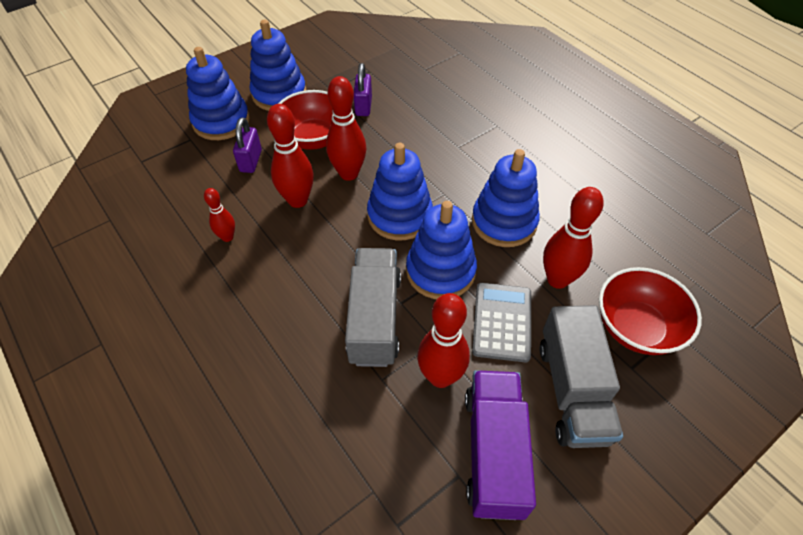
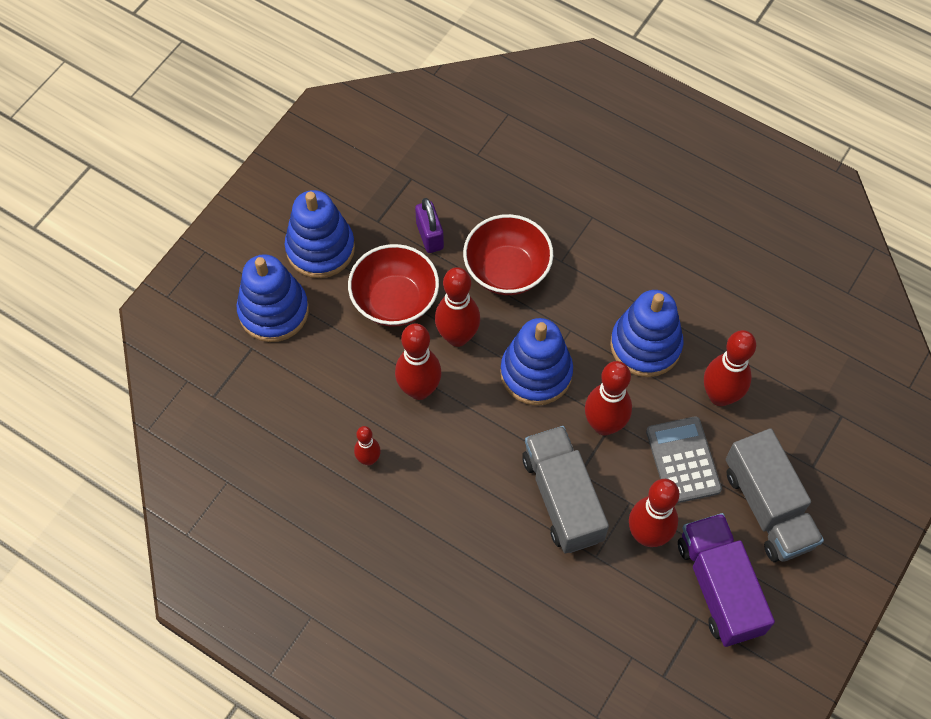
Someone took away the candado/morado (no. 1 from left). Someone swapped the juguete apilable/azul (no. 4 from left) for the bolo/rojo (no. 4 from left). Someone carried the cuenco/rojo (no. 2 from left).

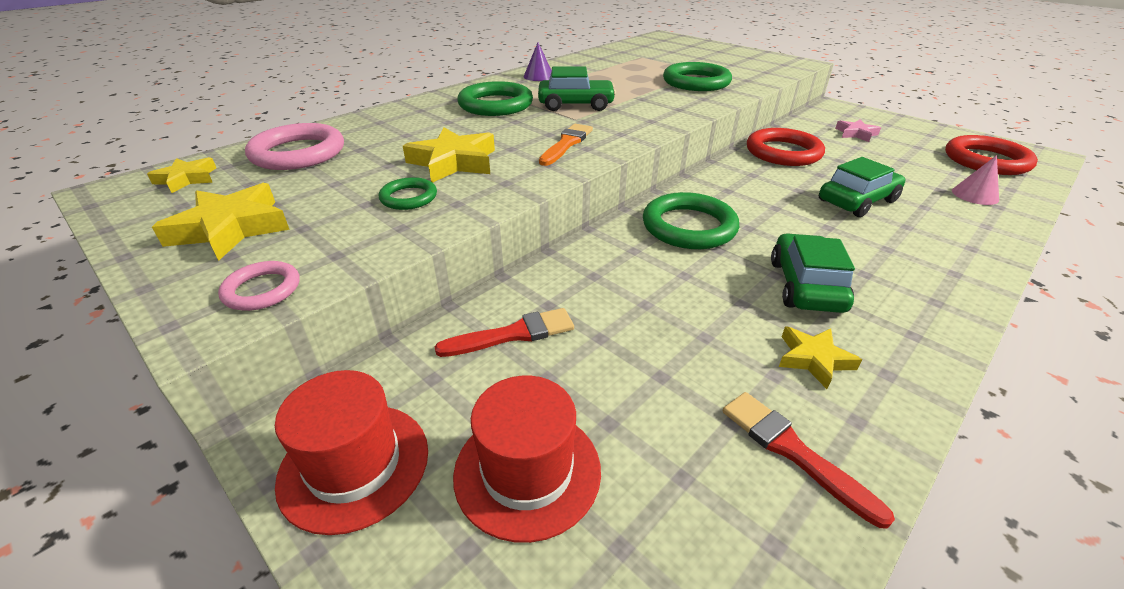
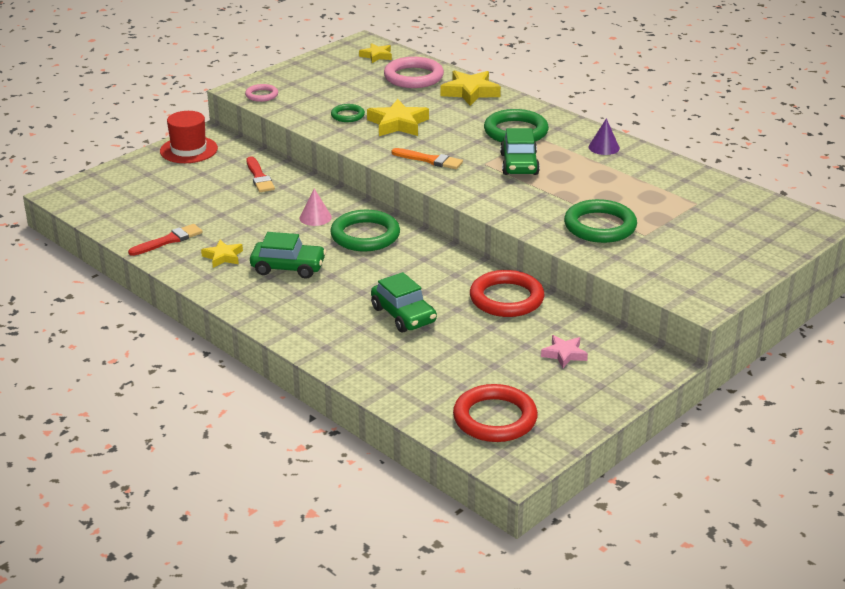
Someone carried the cono/rosa. Someone carried the estrella/amarillo (no. 2 from left in the first image). Someone took away the sombrero/rojo (no. 2 from left).

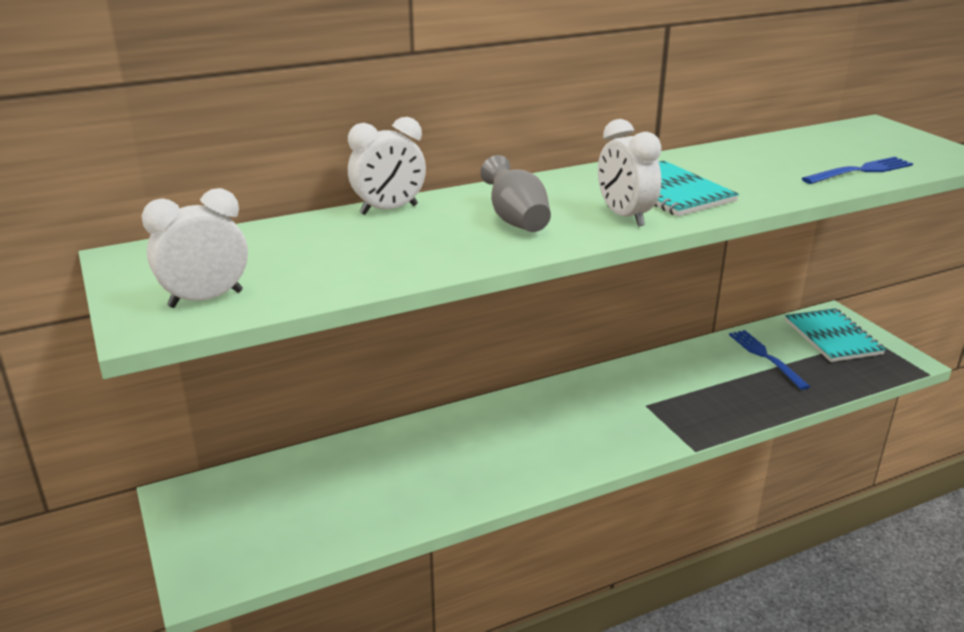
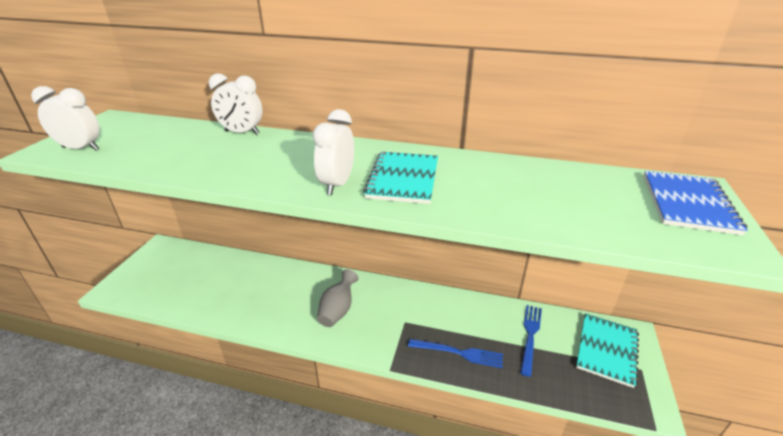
Someone carried the florero/gris. Someone carried the tenedor/azul (no. 2 from left in the first image). Someone put down the cuaderno/azul.

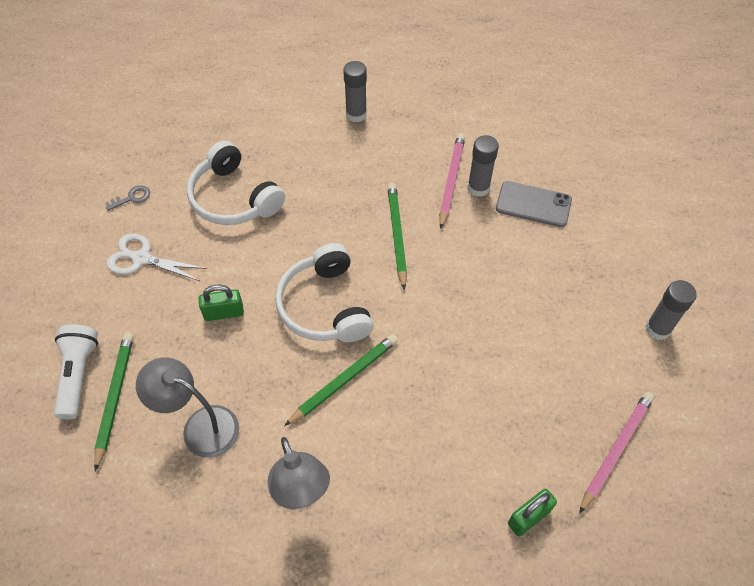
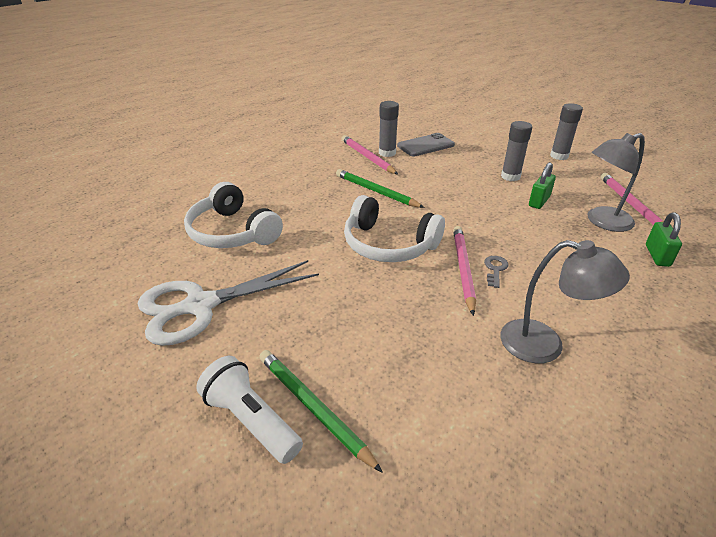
Someone carried the barra de pegamento/gris (no. 1 from left in the first image). Someone rotated the auriculares/blanco (no. 1 from left) by 45 degrees clockwise. Someone carried the llave/gris. Someone scaled the tijeras/blanco by 1.59. Someone carried the candado/verde (no. 1 from left). Someone repainted the lápiz/verde (no. 2 from left), which became the lápiz/rosa (no. 2 from left). Someone carried the lámpara/gris (no. 1 from left in the first image).

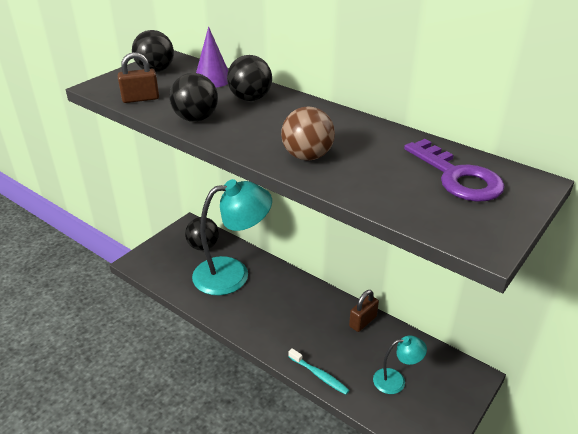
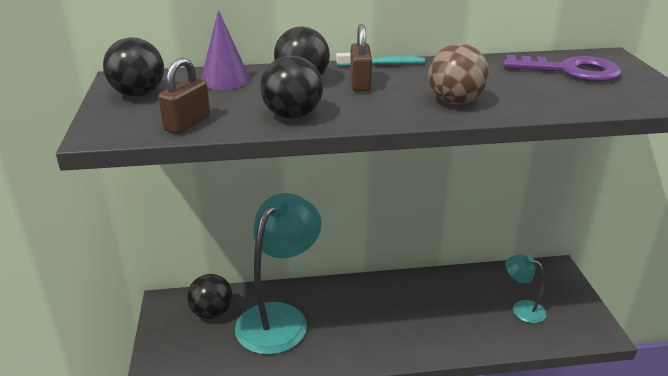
Someone carried the candado/marrón (no. 2 from left). Someone rotated the lámpara/turquesa (no. 2 from left) by 90 degrees counterclockwise. Someone carried the cepillo de dientes/turquesa.

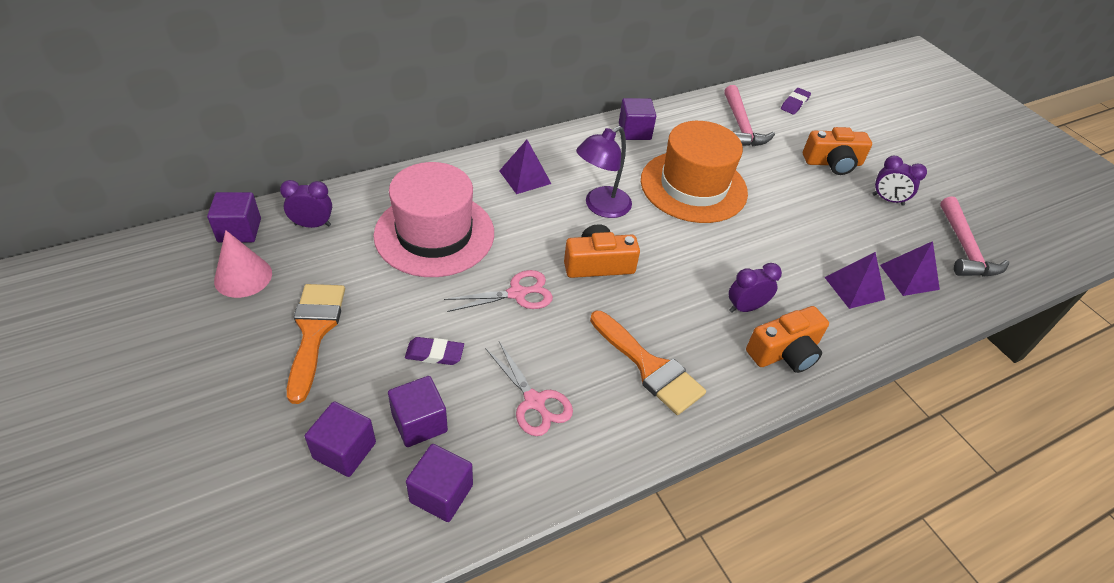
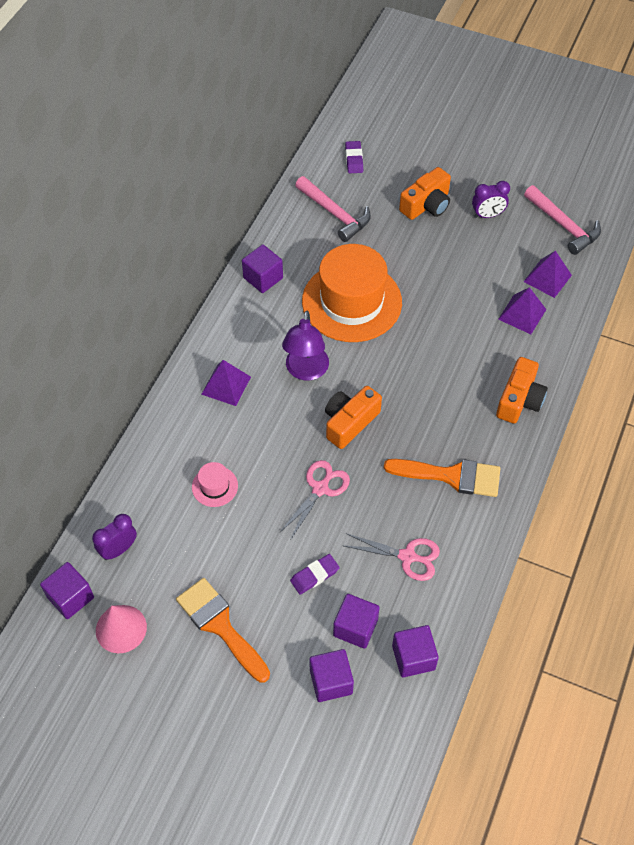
Someone scaled the sombrero/rosa by 0.42. Someone took away the despertador/morado (no. 2 from left).

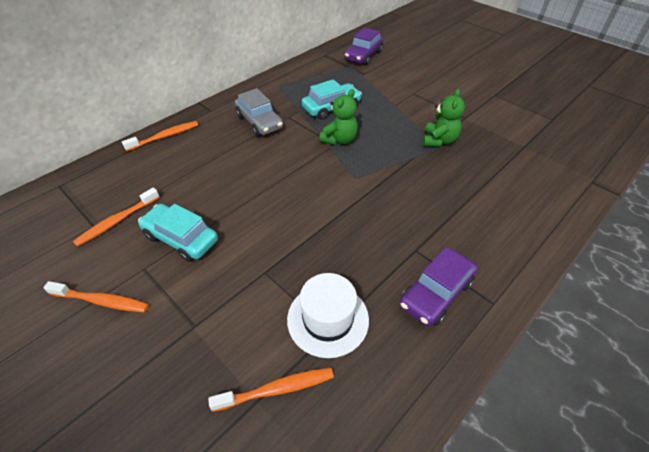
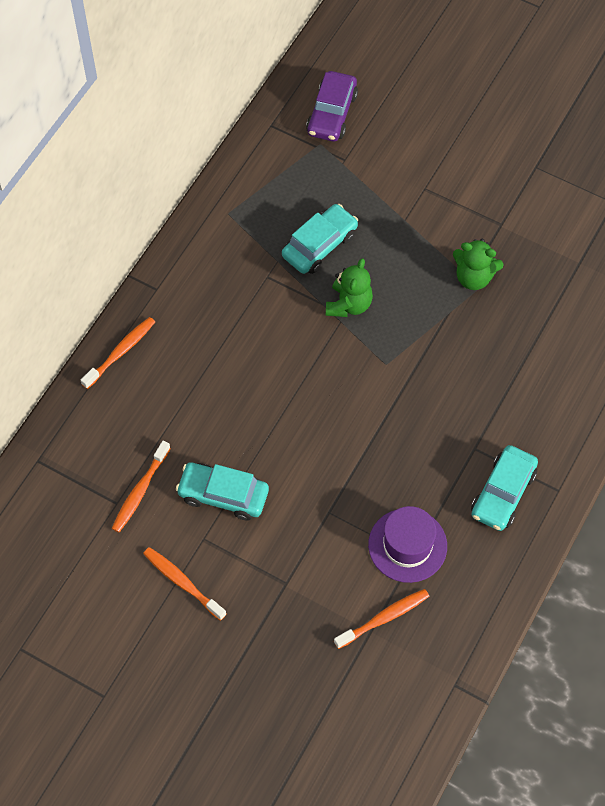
Someone took away the coche/gris. Someone rotated the osito/verde (no. 2 from left) by 105 degrees clockwise. Someone repainted the coche/morado (no. 2 from left), which became the coche/turquesa (no. 3 from left). Someone repainted the sombrero/blanco, which became the sombrero/morado. Someone rotated the cepillo de dientes/naranja (no. 1 from left in the first image) by 135 degrees counterclockwise.

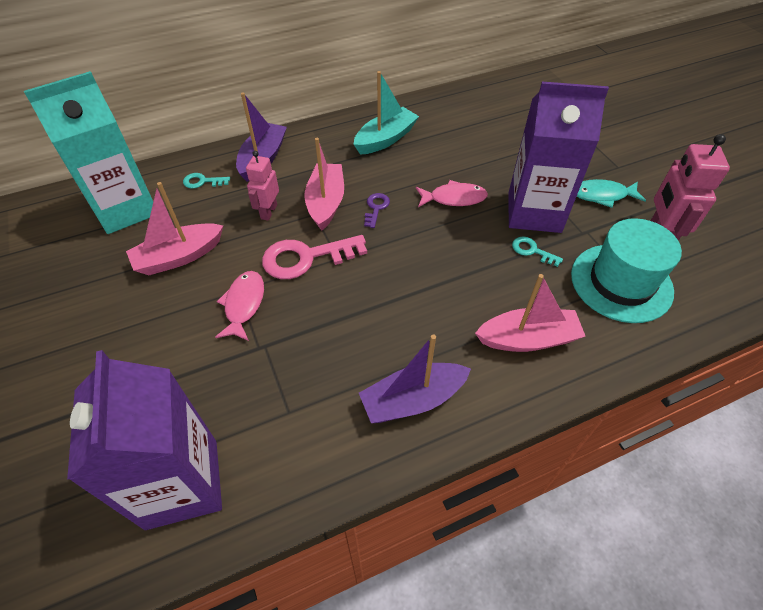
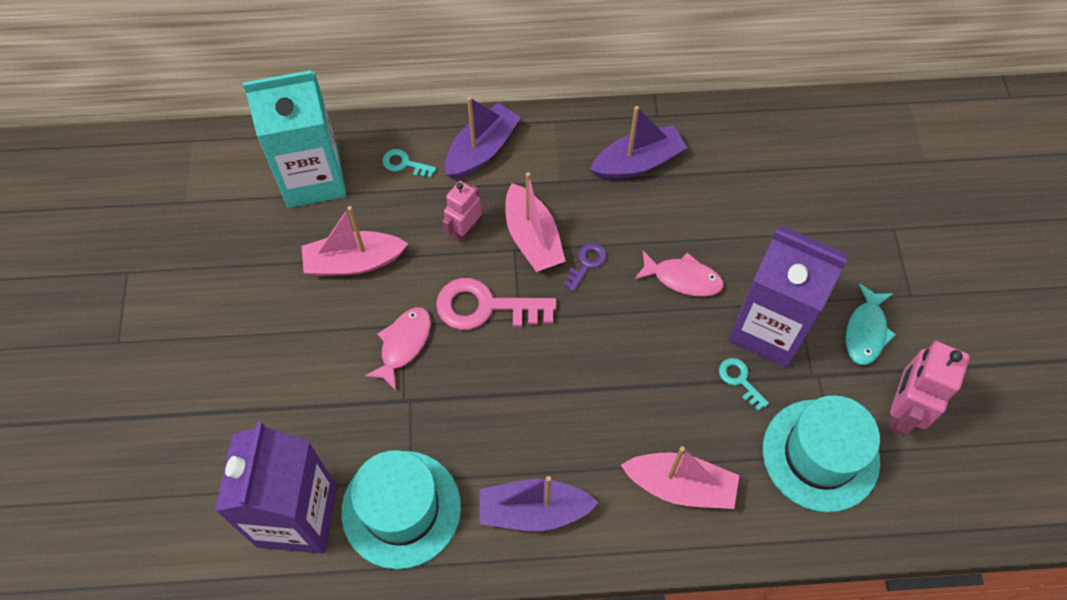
Someone repainted the barco/turquesa, which became the barco/morado (no. 3 from left). Someone rotated the barco/rosa (no. 2 from left) by 135 degrees clockwise. Someone rotated the pez/turquesa by 90 degrees counterclockwise. Someone put down the sombrero/turquesa (no. 1 from left).

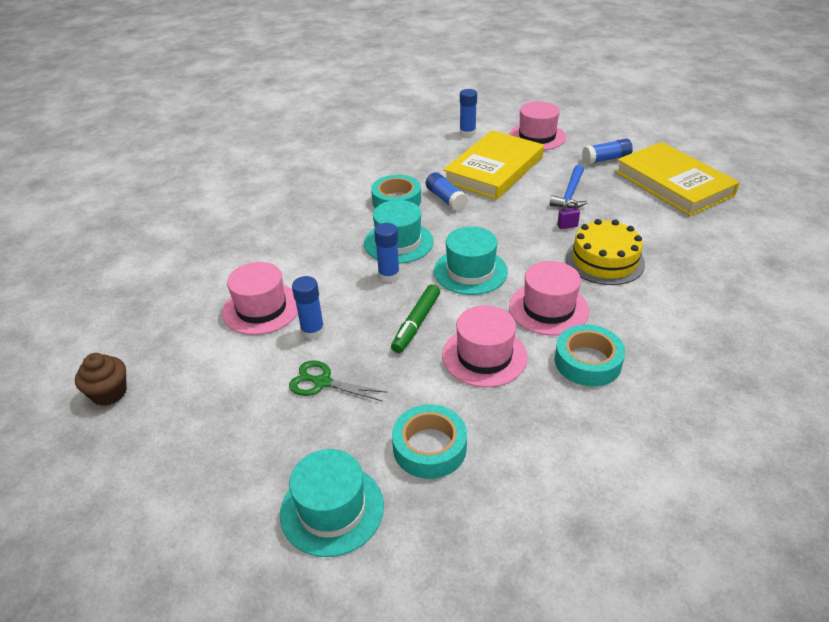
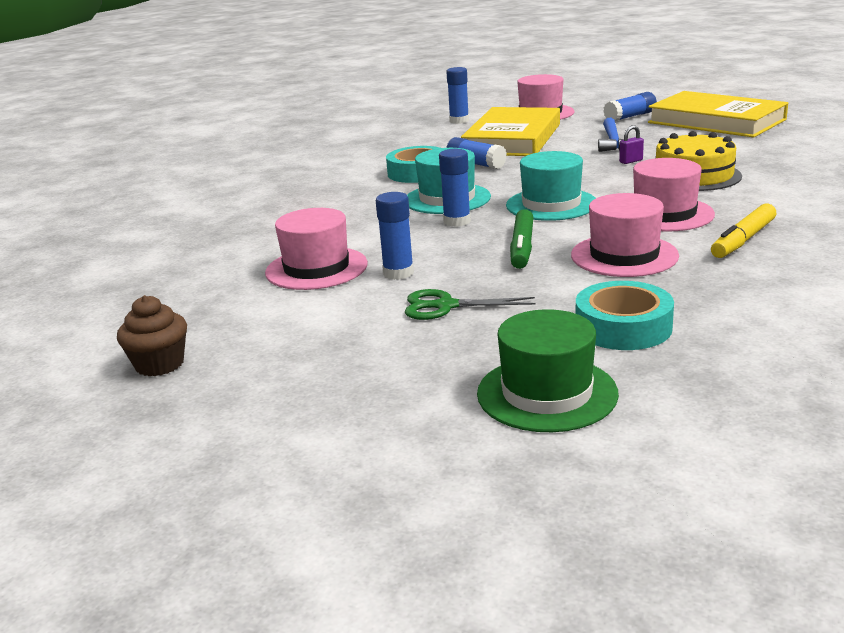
Someone swapped the cinta adhesiva/turquesa (no. 3 from left) for the rotulador/amarillo. Someone repainted the sombrero/turquesa (no. 1 from left), which became the sombrero/verde.

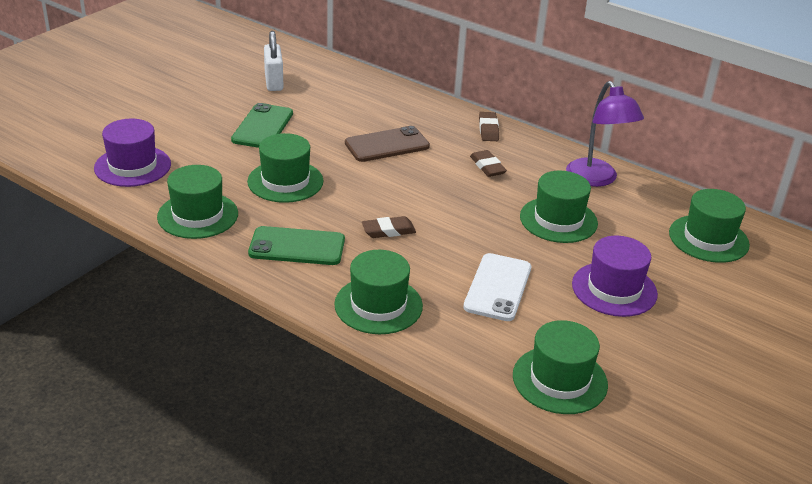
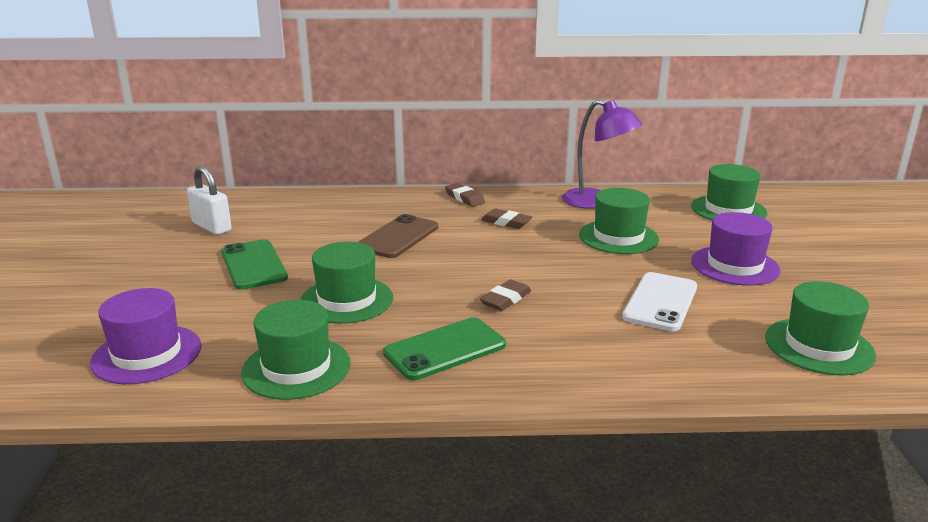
Someone took away the sombrero/verde (no. 3 from left). Someone rotated the móvil/blanco by 45 degrees clockwise.

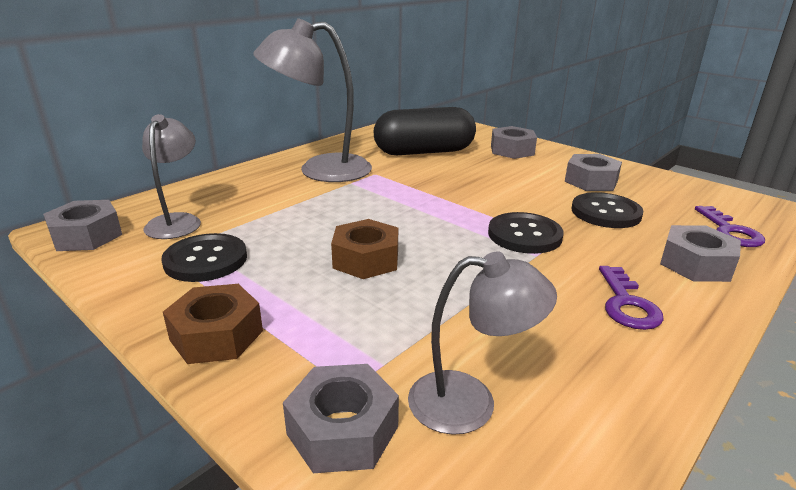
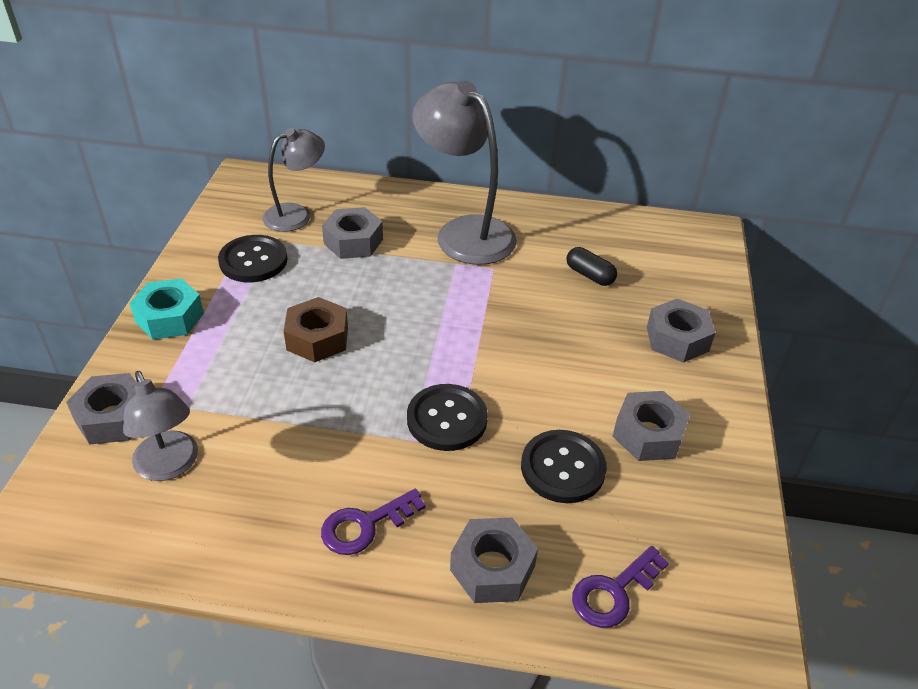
Someone scaled the cápsula/negro by 0.43. Someone carried the tuerca/gris (no. 1 from left in the first image). Someone repainted the tuerca/marrón (no. 1 from left), which became the tuerca/turquesa.

